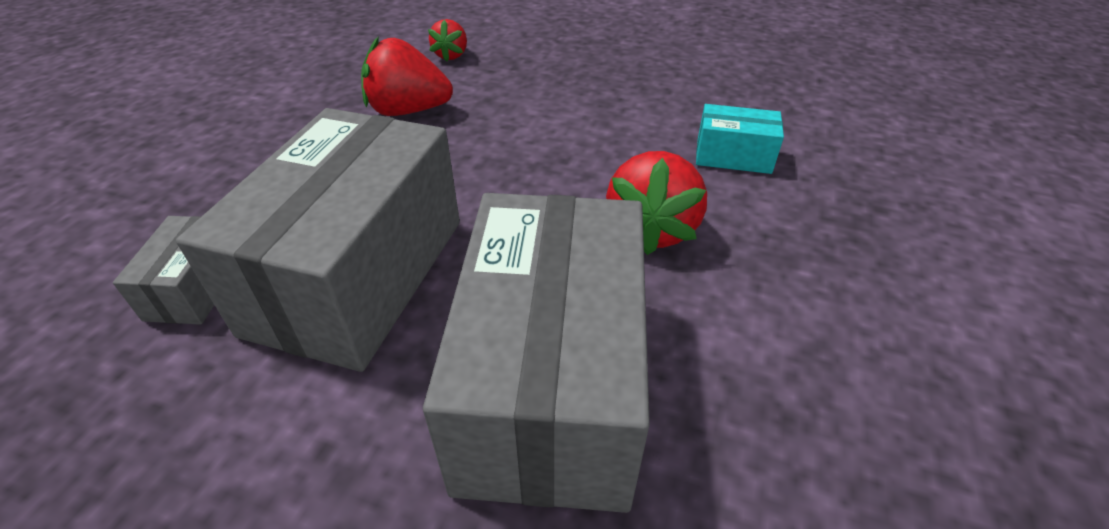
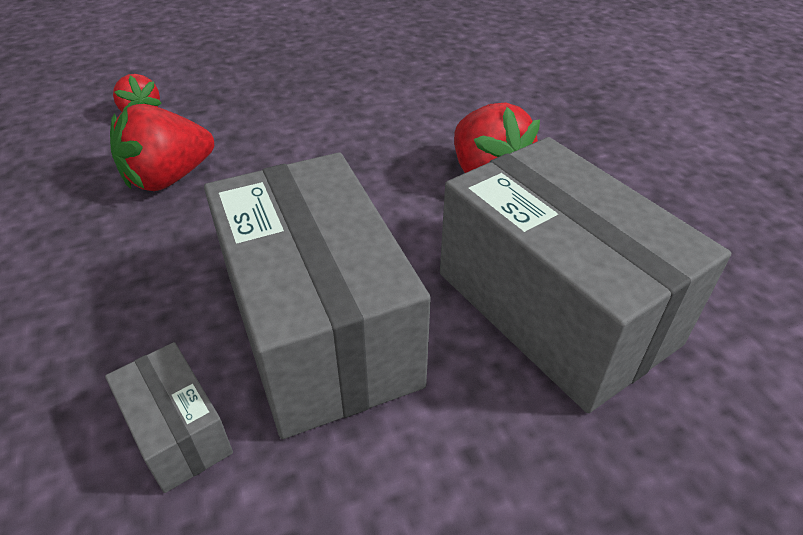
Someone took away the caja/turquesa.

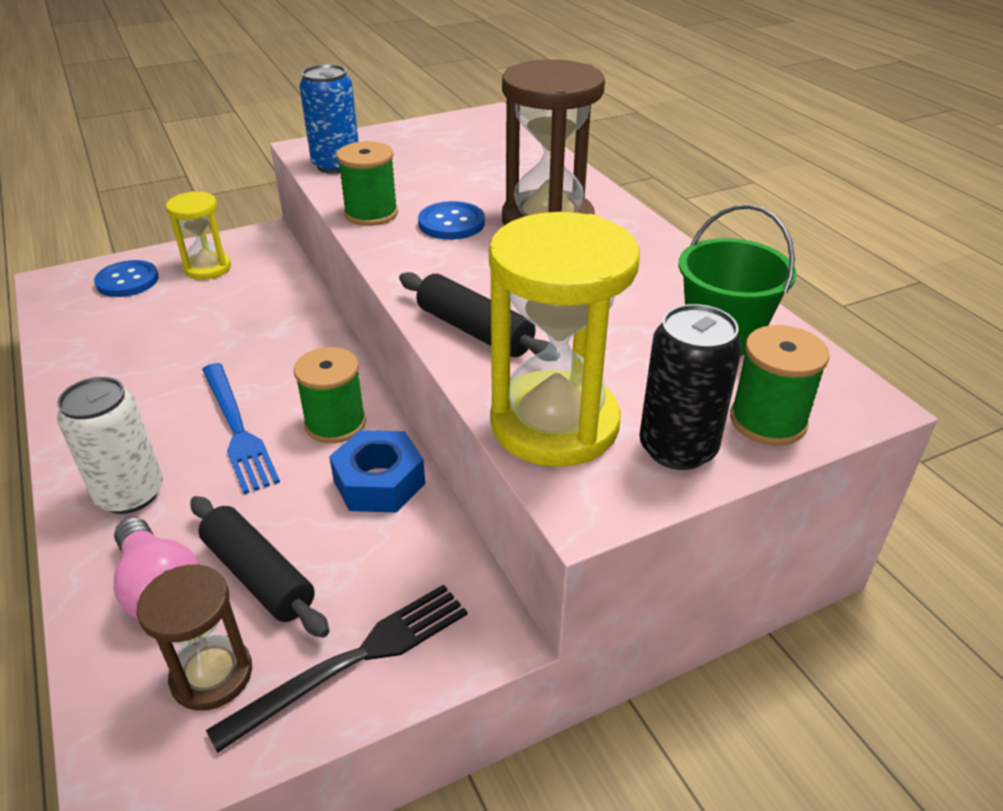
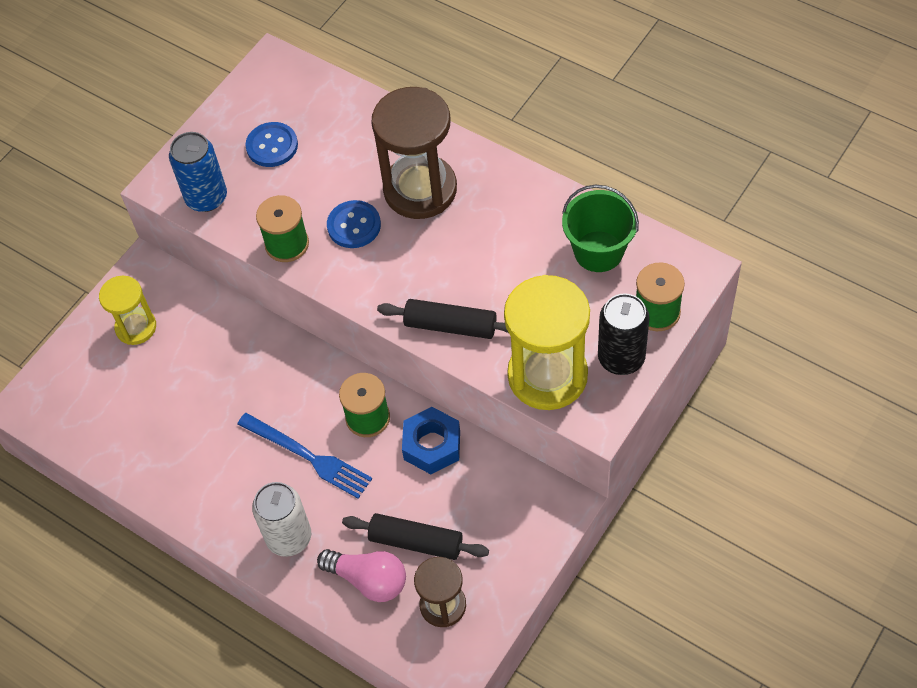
Someone carried the botón/azul (no. 1 from left). Someone took away the tenedor/negro.

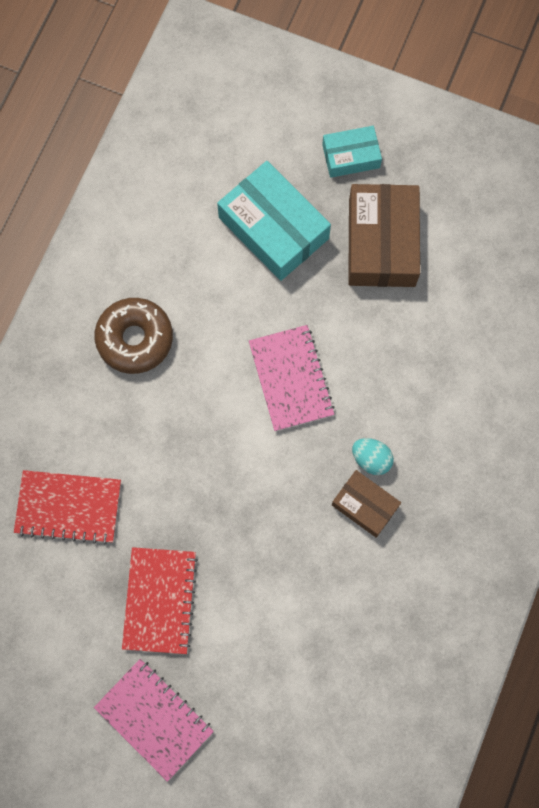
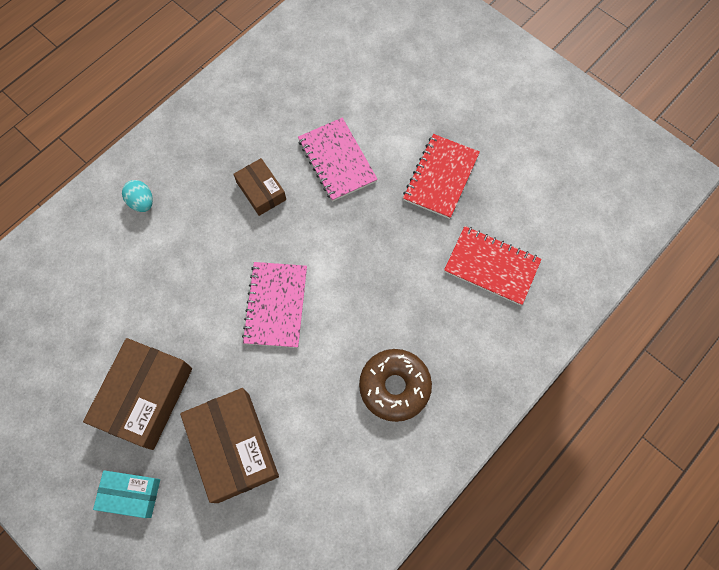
Someone repainted the caja/turquesa (no. 1 from left), which became the caja/marrón (no. 2 from left). Someone carried the huevo/turquesa. Someone carried the cuaderno/rosa (no. 1 from left in the first image).

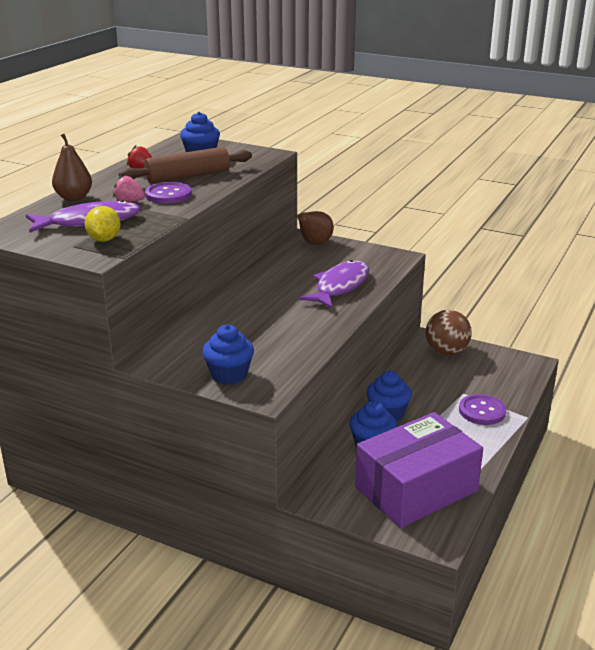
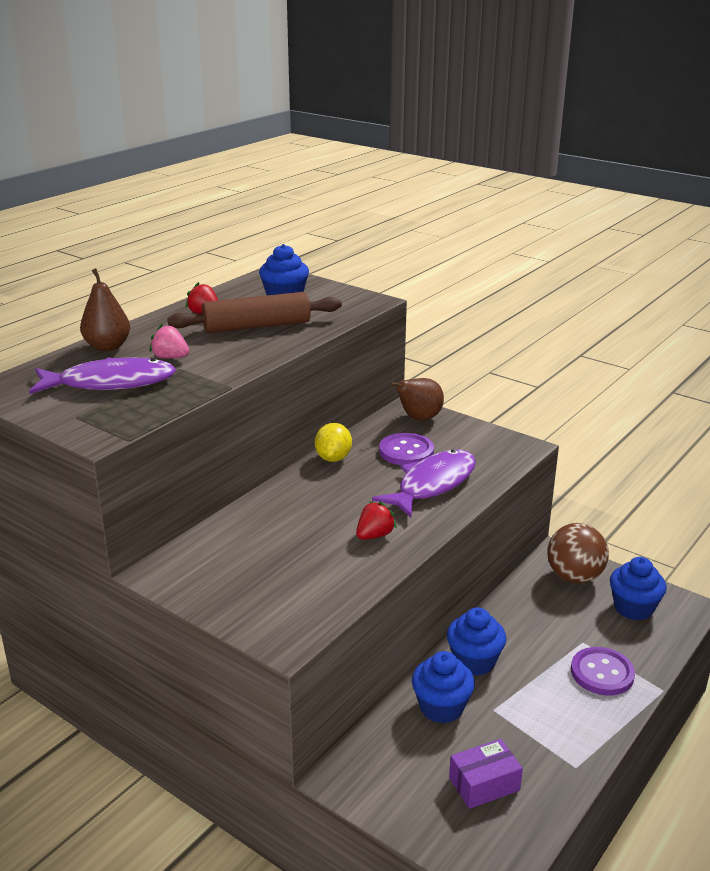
Someone carried the botón/morado (no. 1 from left). Someone carried the limón/amarillo. Someone carried the magdalena/azul (no. 2 from left in the first image). Someone scaled the caja/morado by 0.43. Someone put down the fresa/rojo (no. 2 from left).

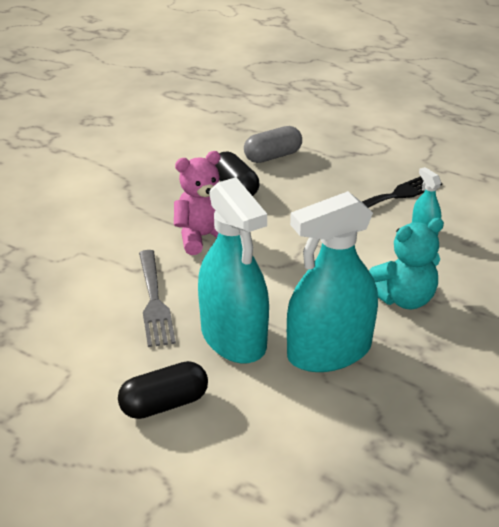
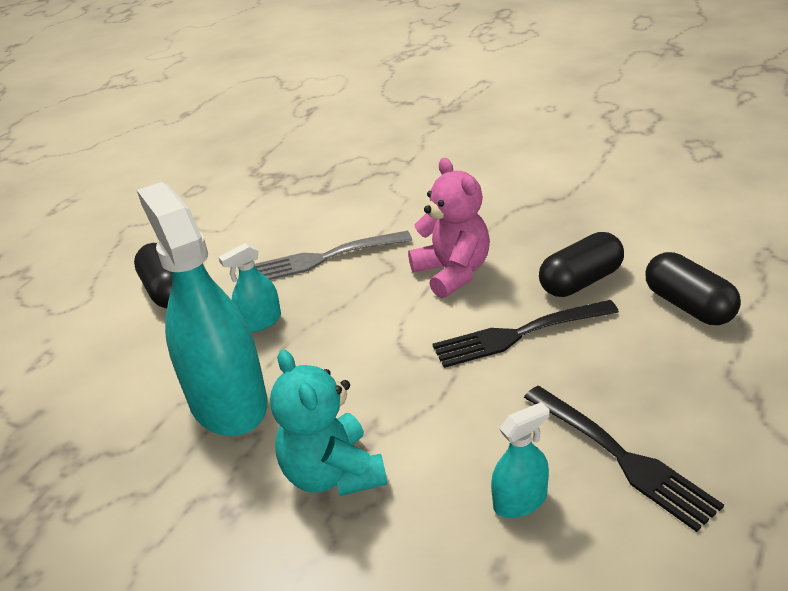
Someone repainted the cápsula/gris, which became the cápsula/negro (no. 3 from left). Someone scaled the pulverizador/turquesa (no. 1 from left in the first image) by 0.44. Someone put down the tenedor/negro (no. 1 from left).

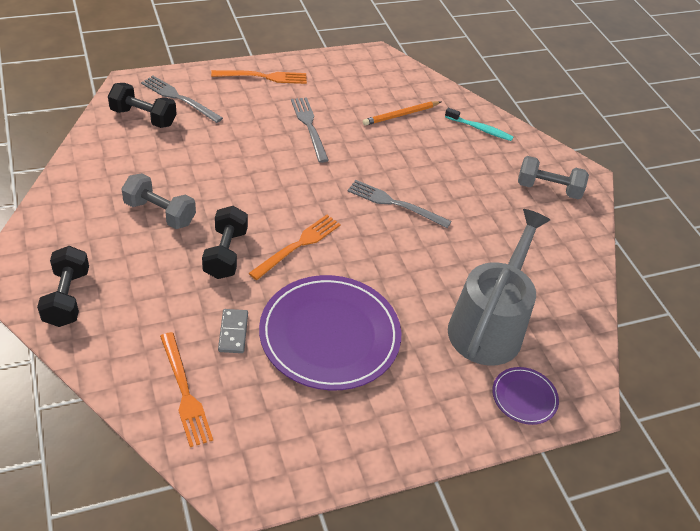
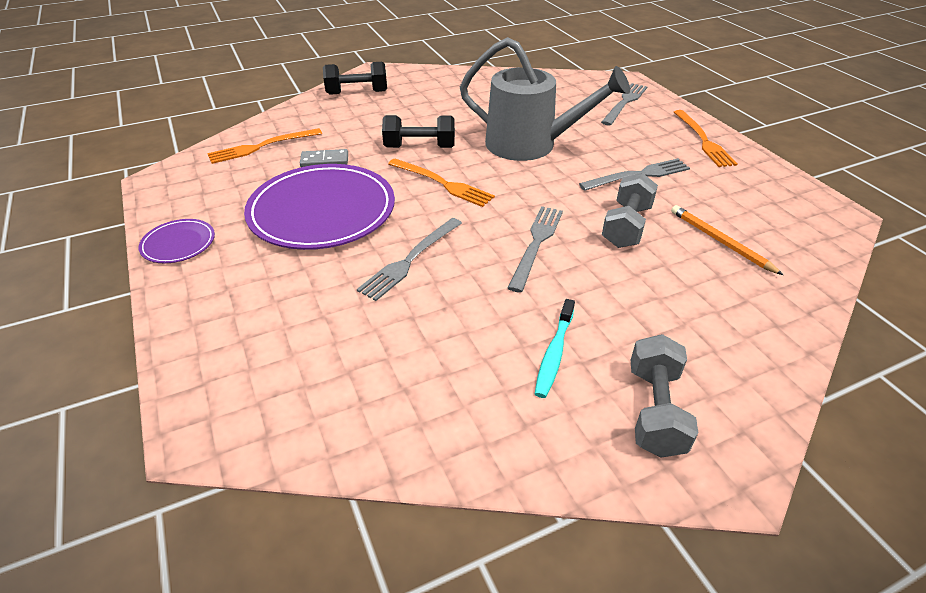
Someone took away the mancuerna/negro (no. 2 from left). Someone carried the cepillo de dientes/turquesa. Someone carried the mancuerna/gris (no. 1 from left). Someone carried the regadera/gris. Someone carried the plato/morado (no. 2 from left in the first image). Someone put down the tenedor/gris (no. 1 from left).

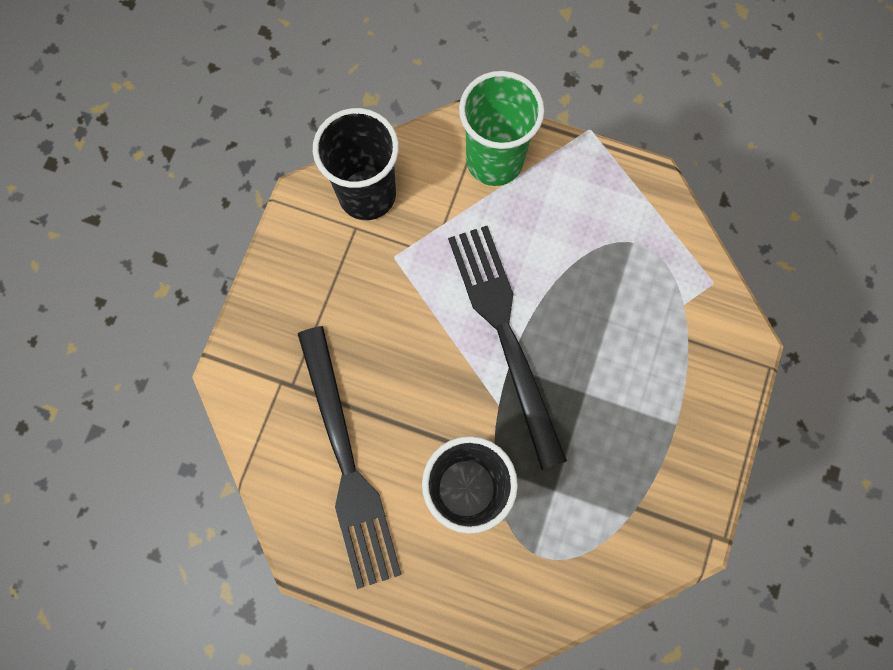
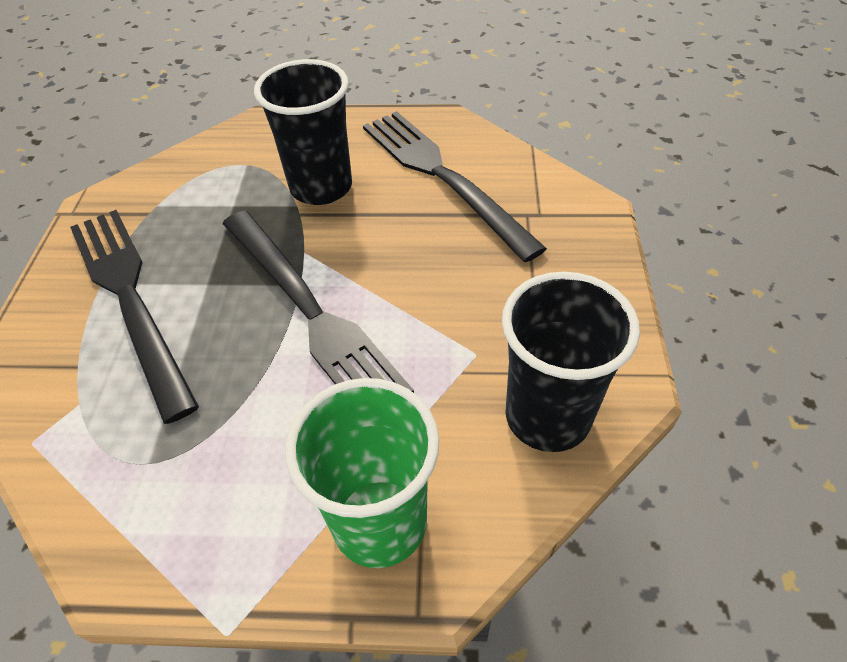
Someone put down the tenedor/negro (no. 1 from left).

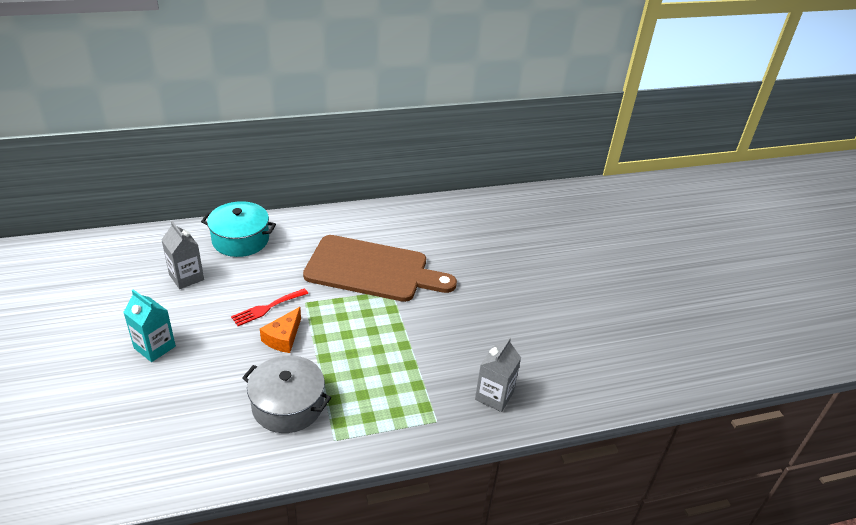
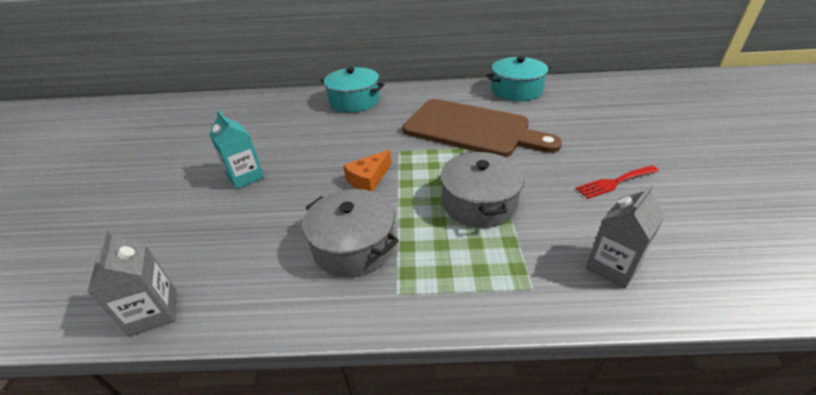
Someone carried the cartón de leche/gris (no. 1 from left). Someone carried the tenedor/rojo. Someone put down the olla/turquesa (no. 2 from left). Someone put down the olla/gris (no. 2 from left).

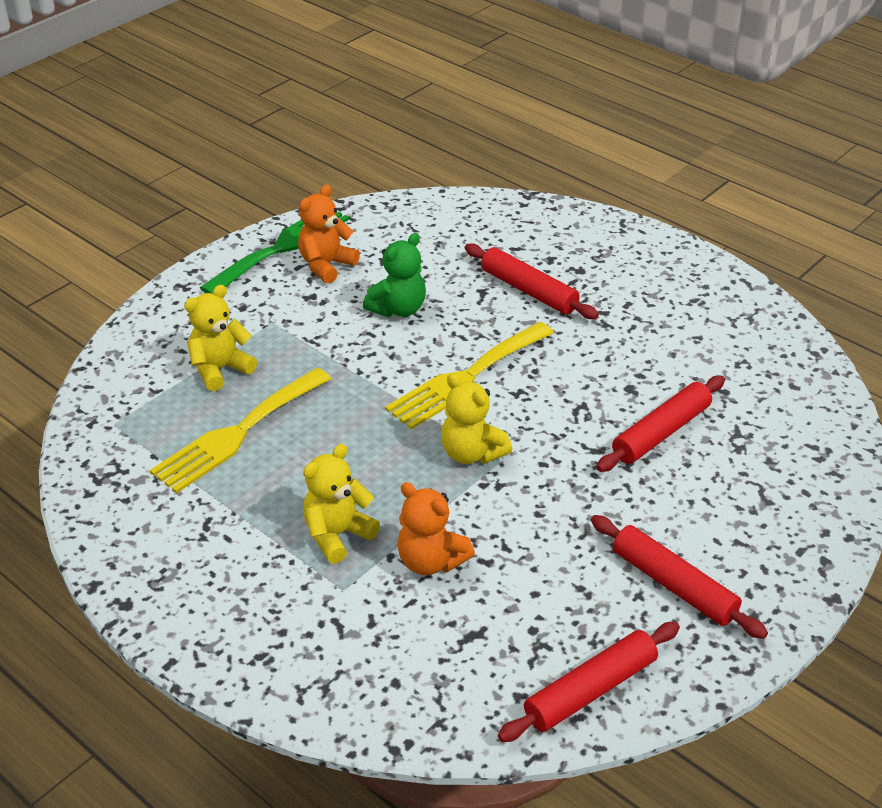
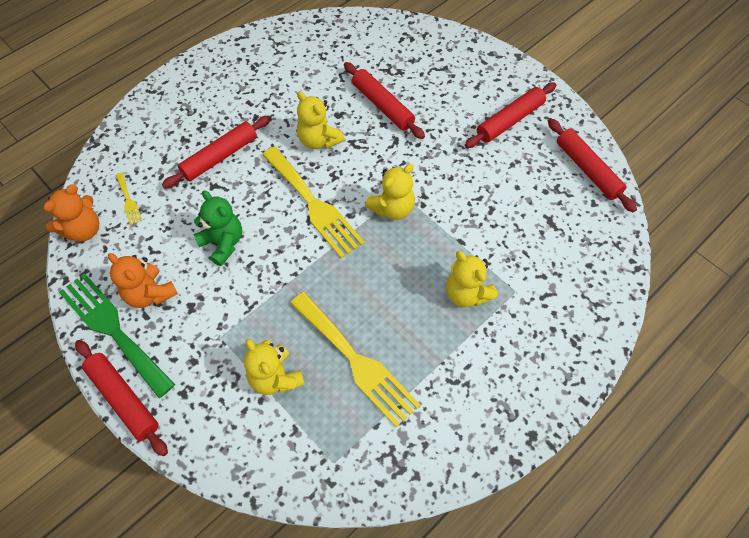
Someone carried the osito/naranja (no. 2 from left in the first image). Someone put down the osito/amarillo (no. 2 from left). Someone put down the tenedor/amarillo (no. 1 from left). Someone put down the rodillo/rojo (no. 1 from left).

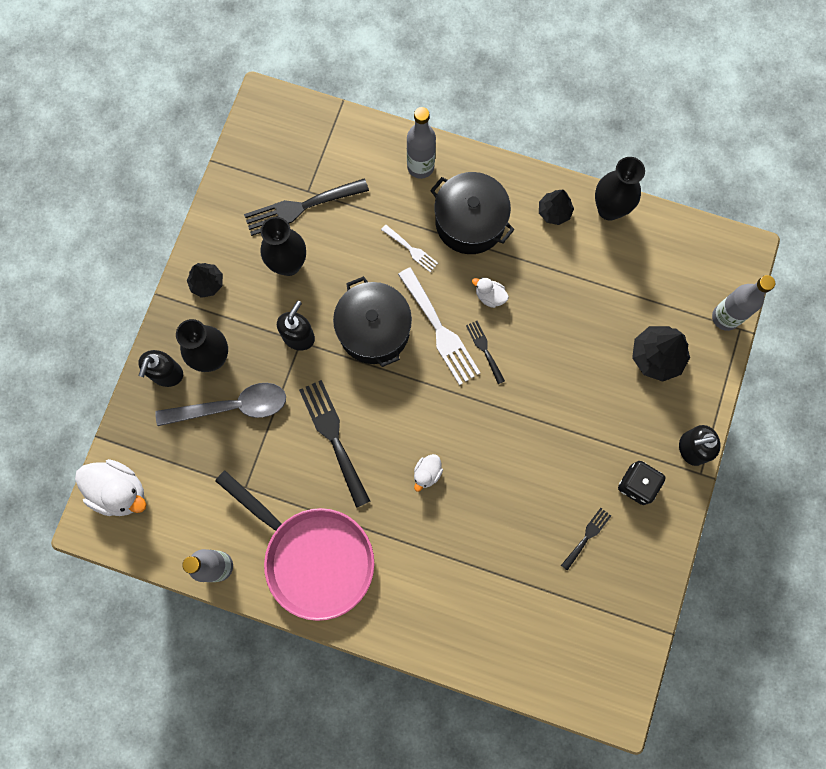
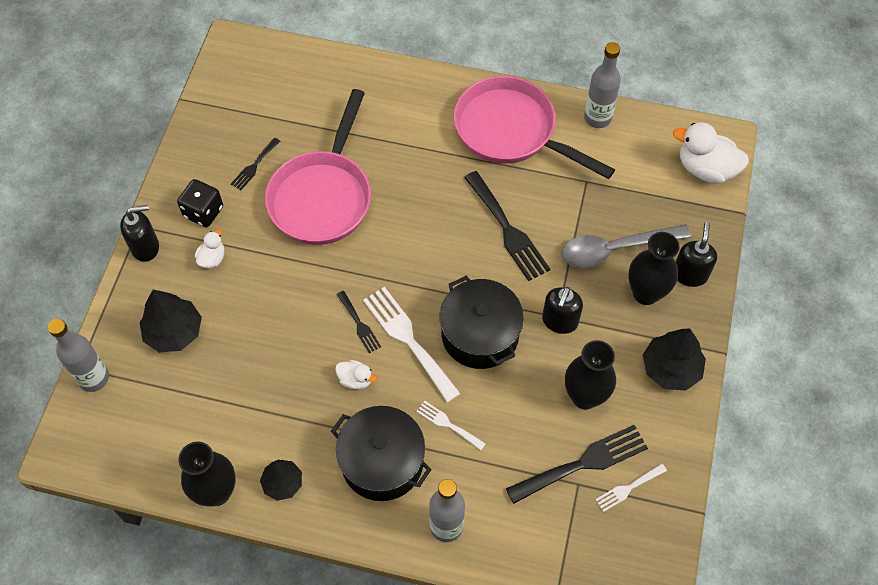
Someone scaled the árbol/negro (no. 1 from left in the first image) by 1.55. Someone carried the pato/blanco (no. 2 from left in the first image). Someone put down the sartén/rosa (no. 1 from left). Someone put down the tenedor/blanco (no. 3 from left).

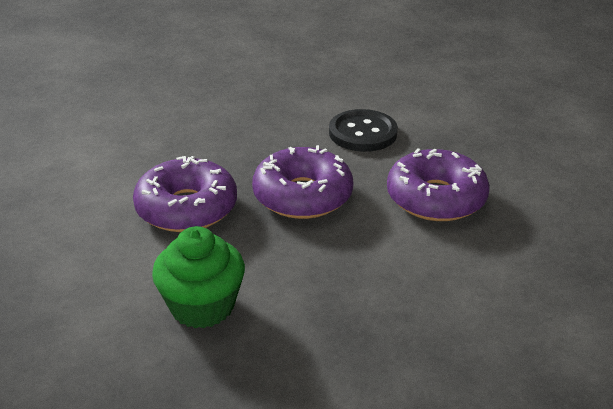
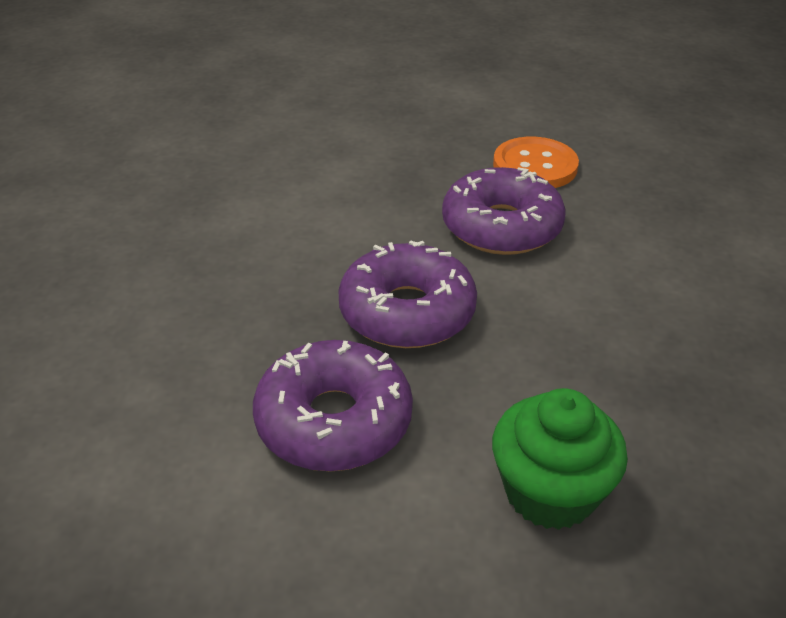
Someone took away the botón/negro. Someone put down the botón/naranja.

